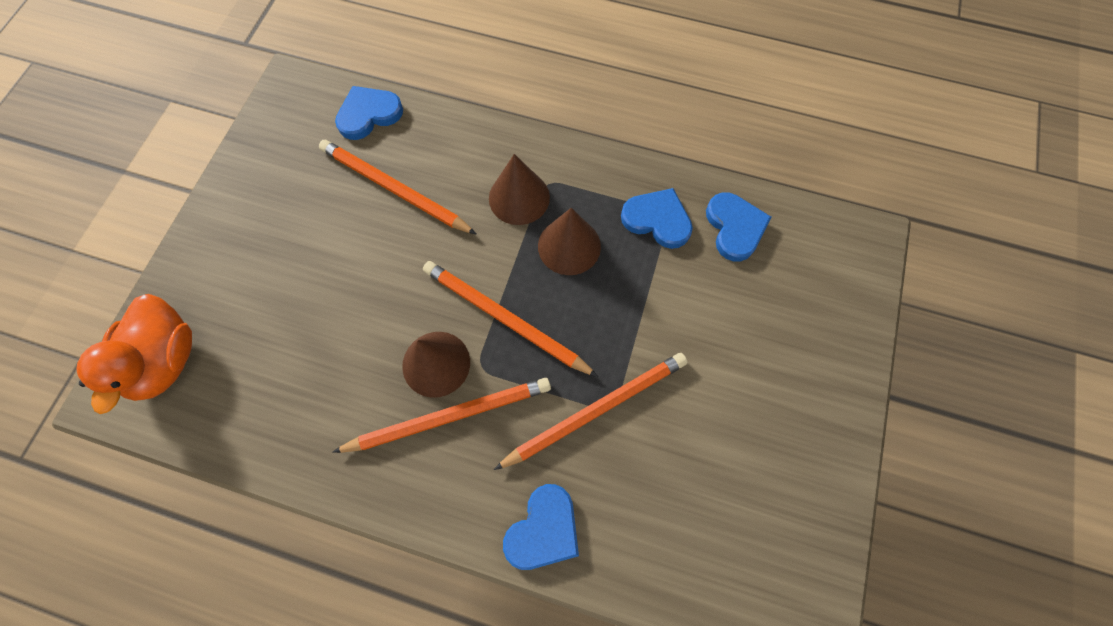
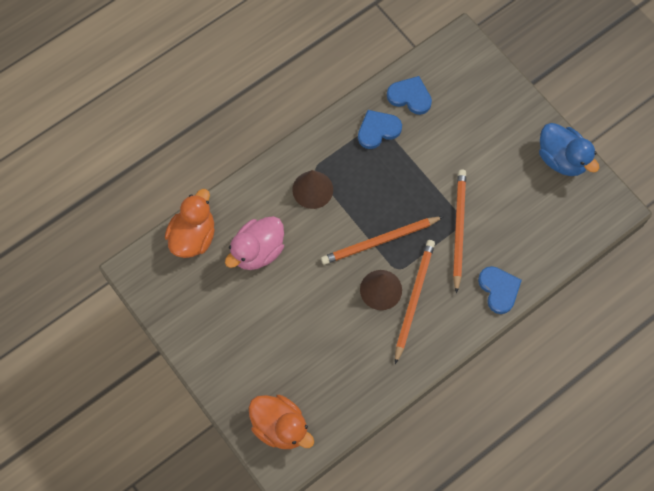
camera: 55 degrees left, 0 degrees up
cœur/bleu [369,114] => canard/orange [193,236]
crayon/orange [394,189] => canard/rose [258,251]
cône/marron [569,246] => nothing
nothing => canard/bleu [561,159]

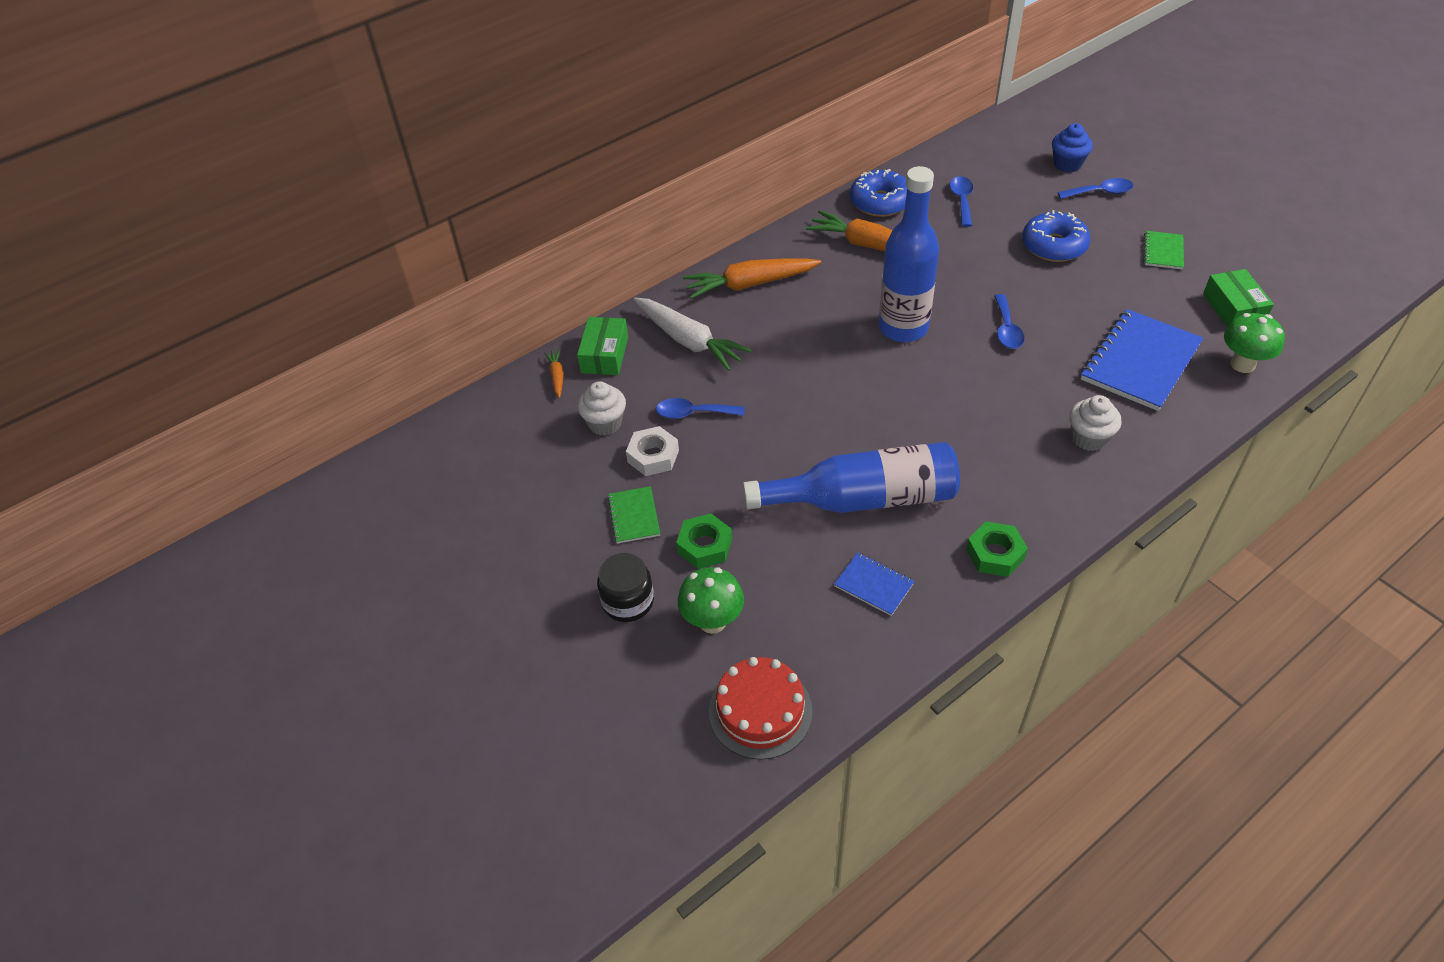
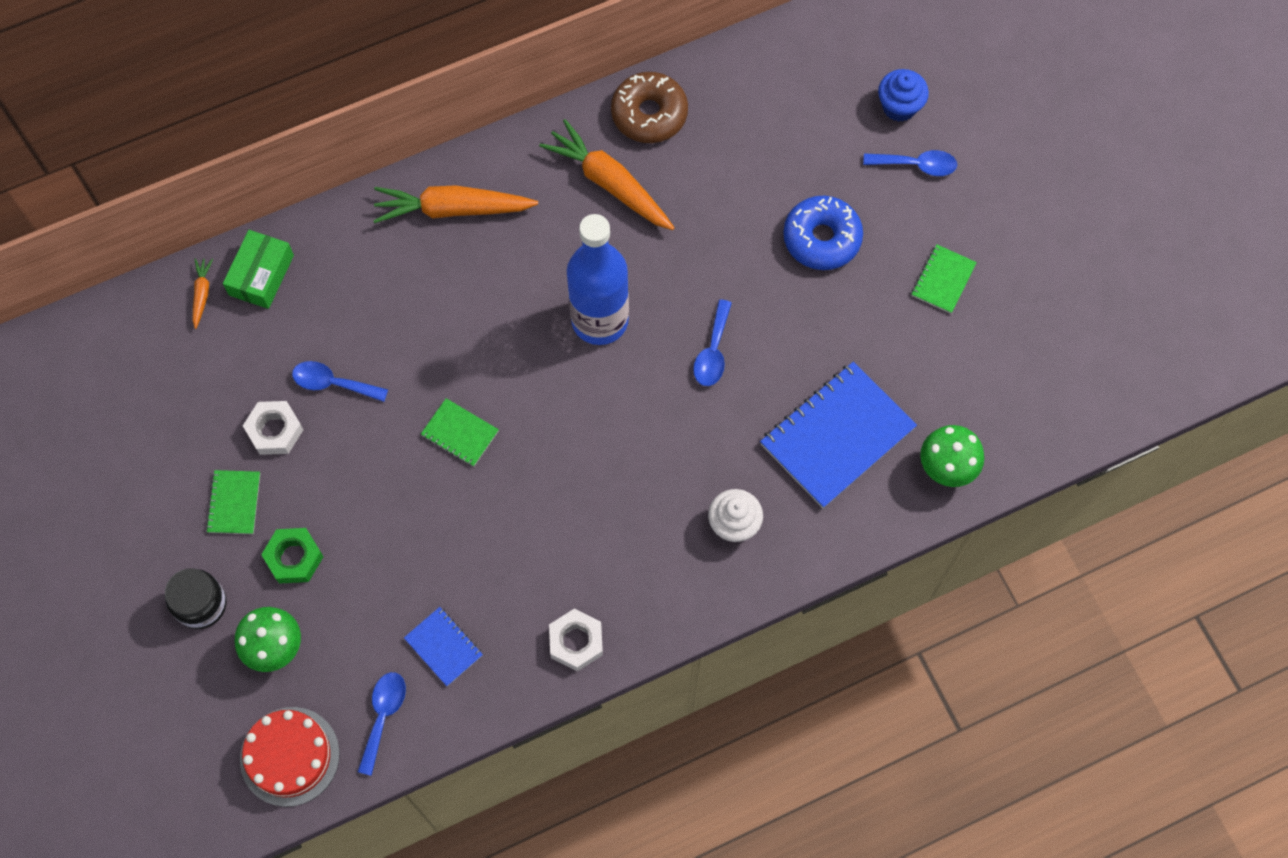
camera: 10 degrees right, 20 degrees up
beignet/bleu [880,202] => beignet/marron [649,114]
cuillère/bleu [962,200] => cuillère/bleu [383,716], relocated
boîte/vert [1233,308] => nothing
carotte/blanc [689,341] => nothing
muffin/blanc [605,423] => nothing
bouteille/bleu [863,498] => nothing
écrou/vert [995,554] => écrou/blanc [576,642]
nothing => carnet/vert [460,433]

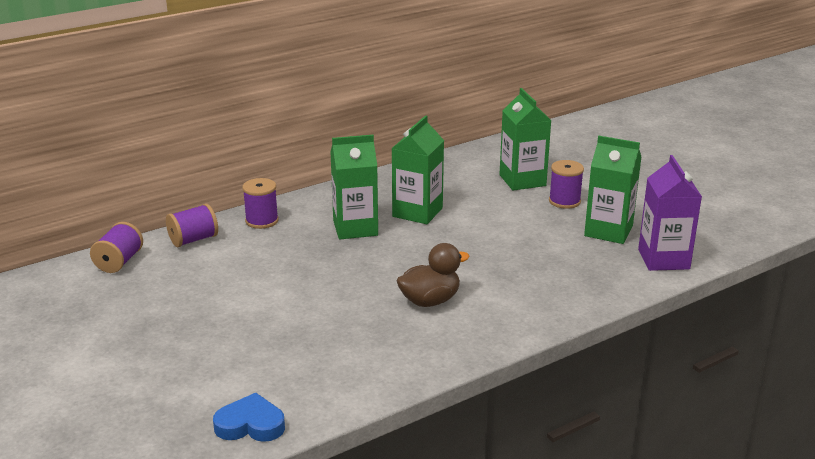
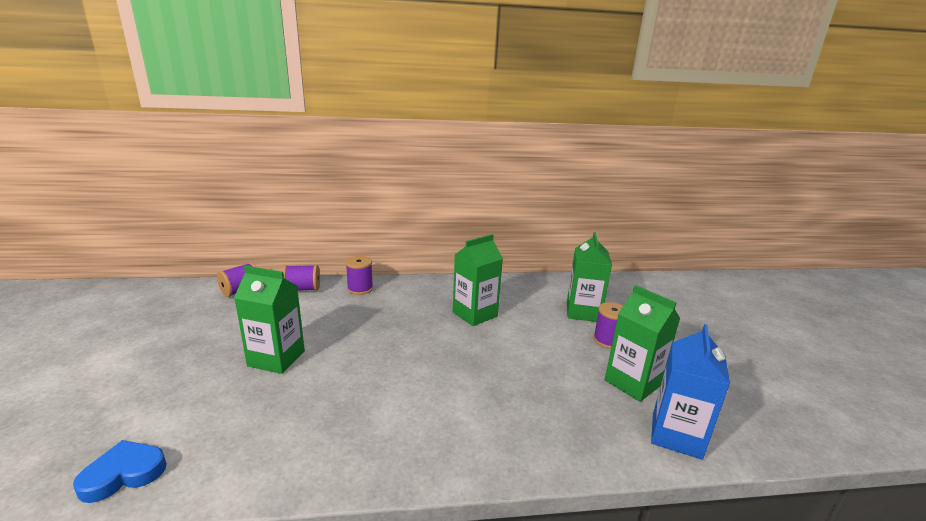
camera: 25 degrees right, 5 degrees down
brique de lait/vert [355,228] => brique de lait/vert [276,358], relocated
brique de lait/violet [663,259] => brique de lait/bleu [676,435]
canard/marron [430,301] => nothing
cœur/bleu [250,424] => cœur/bleu [124,474], 60 degrees counterclockwise

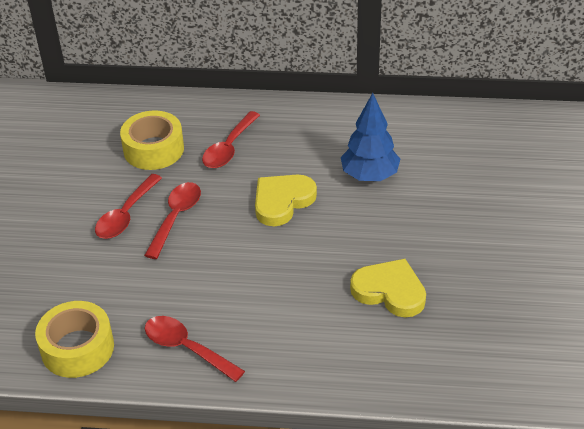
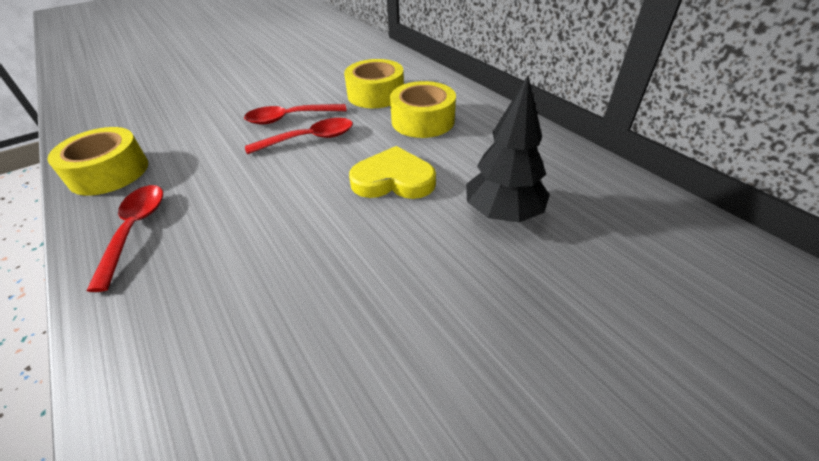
camera: 50 degrees right, 0 degrees up
arbre/bleu [370,176] => arbre/noir [503,213]
cuillère/rouge [229,148] => ruban adhésif/jaune [423,121]
cœur/jaune [389,291] => nothing

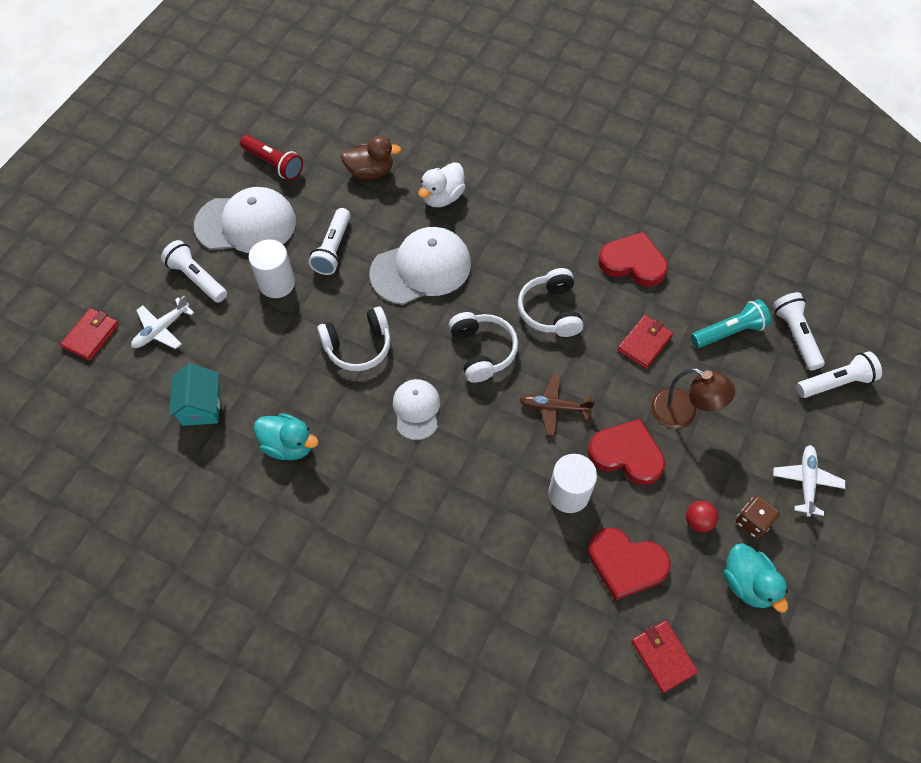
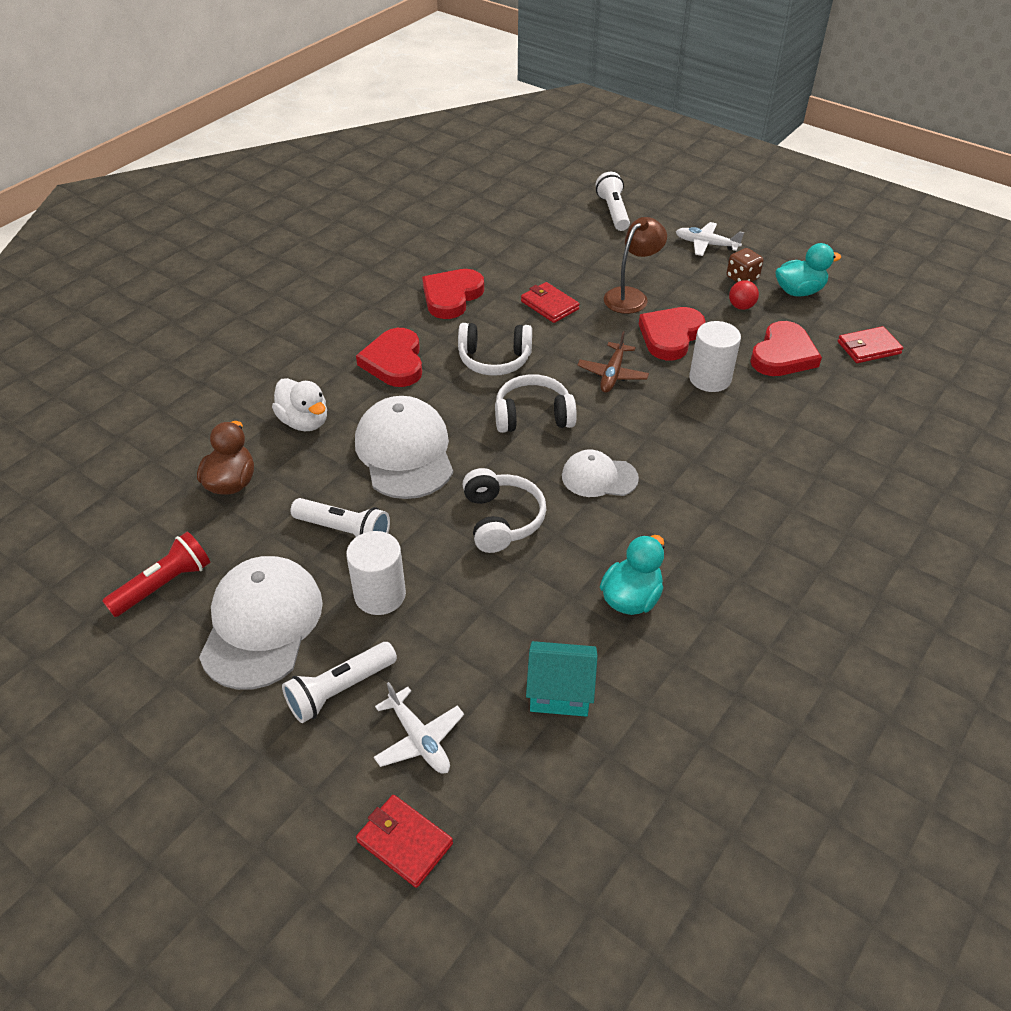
camera: 80 degrees left, 15 degrees down
lampe de poche/blanc [795,335] => nothing
lampe de poche/turquoise [729,332] => nothing
nothing => cœur/rouge [394,362]

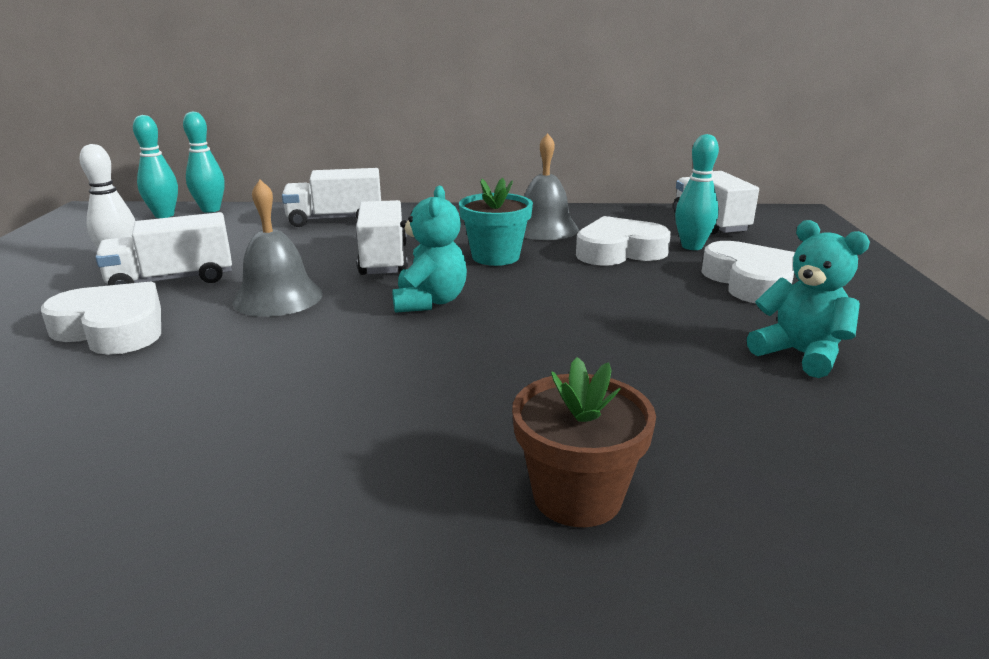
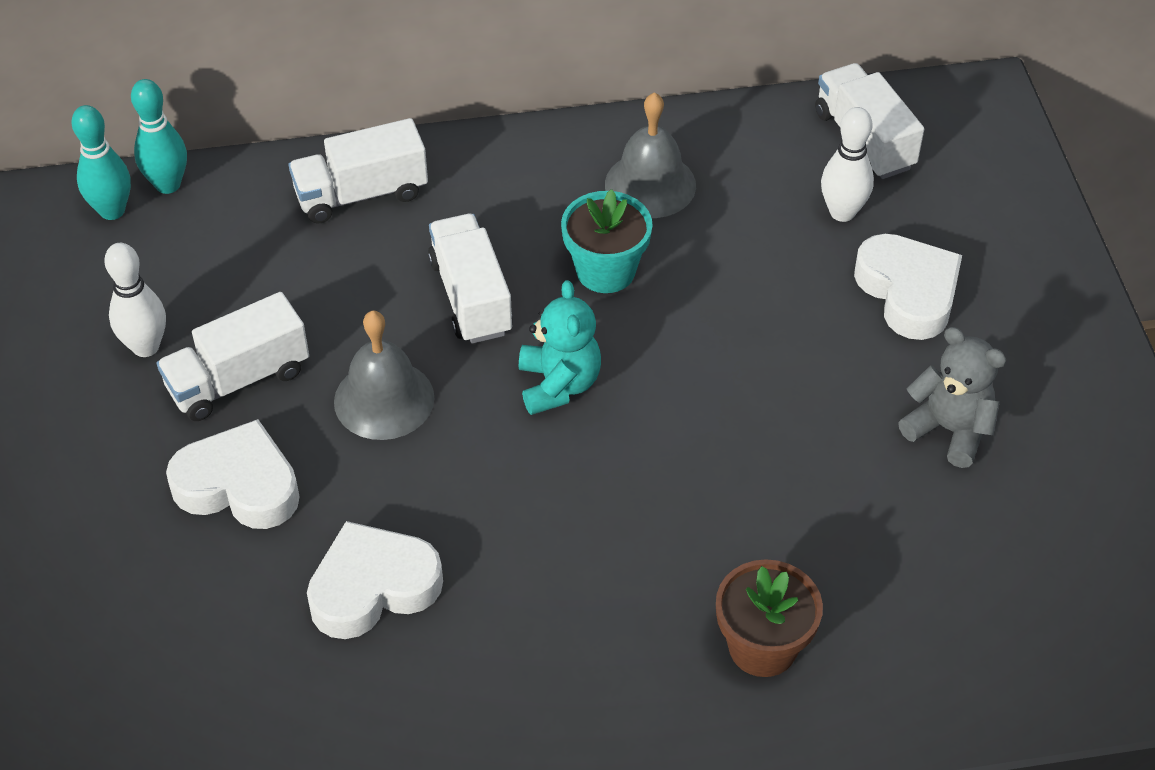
camera: 10 degrees left, 25 degrees up
quille/turquoise [692,246] => quille/blanc [842,212]
cœur/blanc [619,251] => cœur/blanc [373,587], relocated
ours en peluche/turquoise [800,354] => ours en peluche/gris [949,430]

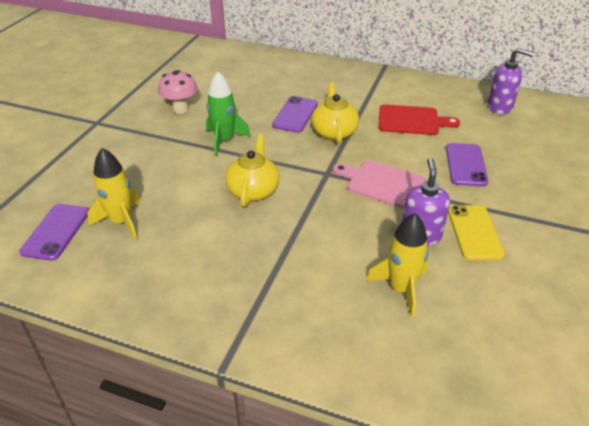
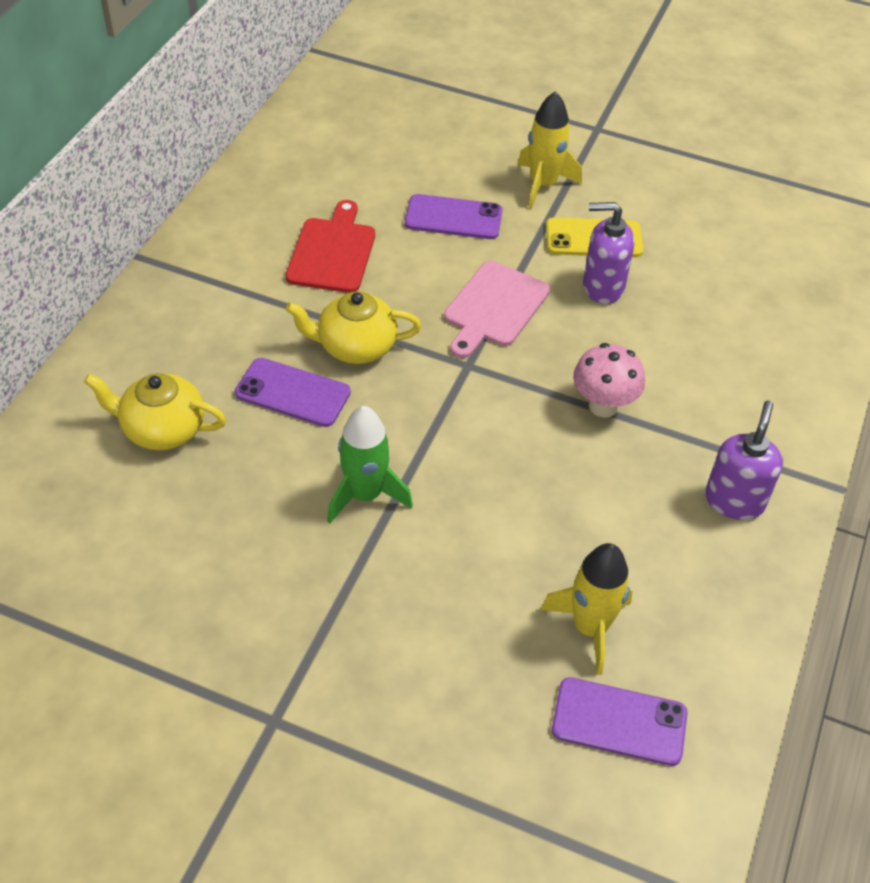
camera: 90 degrees left, 10 degrees up
distributeur de savon/violet [500,107] => distributeur de savon/violet [734,500], relocated
champignon/rose [180,109] => champignon/rose [603,406], relocated
théière/jaune [253,190] => théière/jaune [162,429], relocated
fusée/jaune [401,289] => fusée/jaune [543,185], relocated

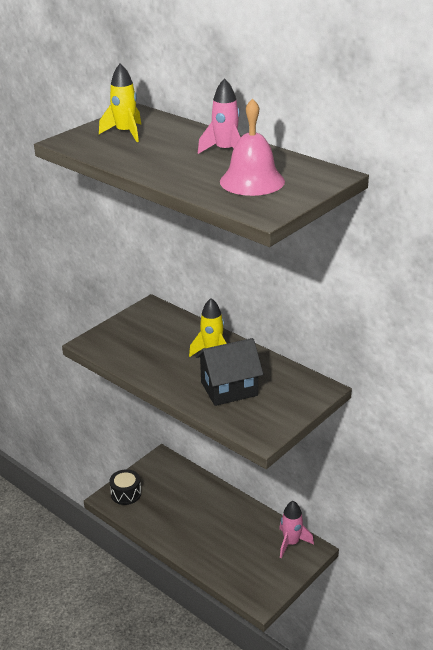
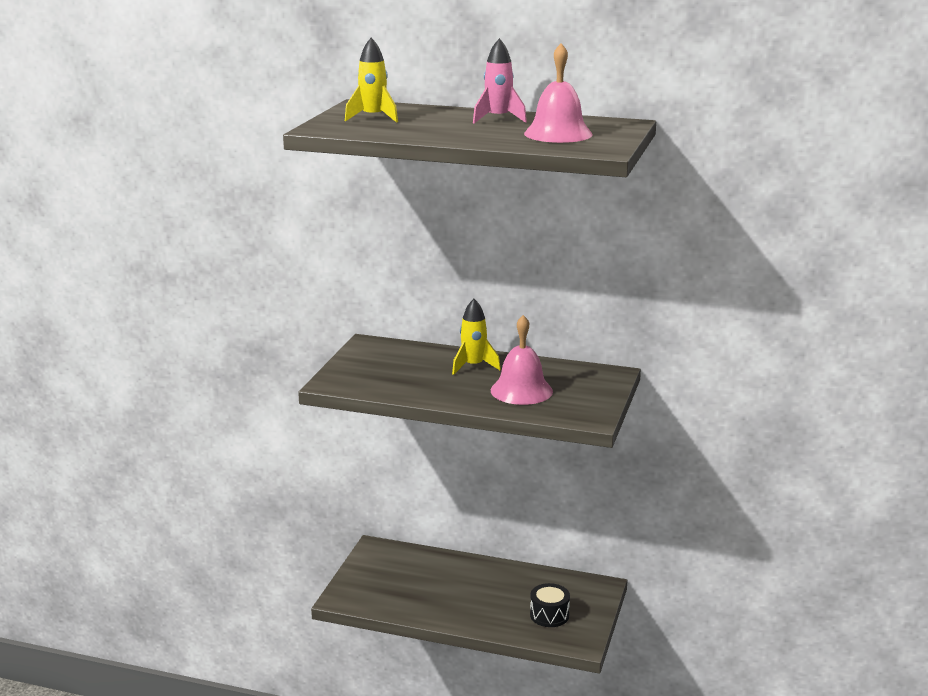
camera: 25 degrees left, 10 degrees down
maison/noir [229,389] => cloche/rose [521,390]
tambour/noir [126,494] => tambour/noir [549,615], relocated
fusée/rose [291,543] => nothing

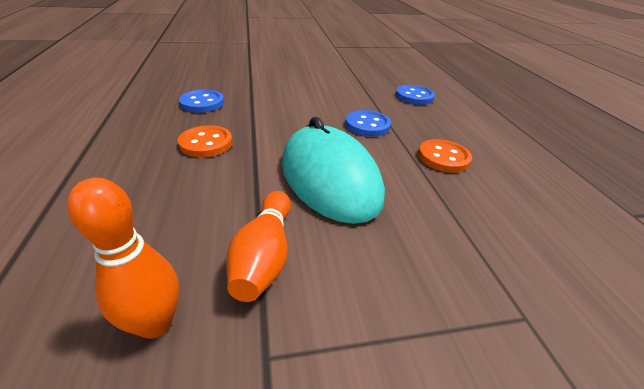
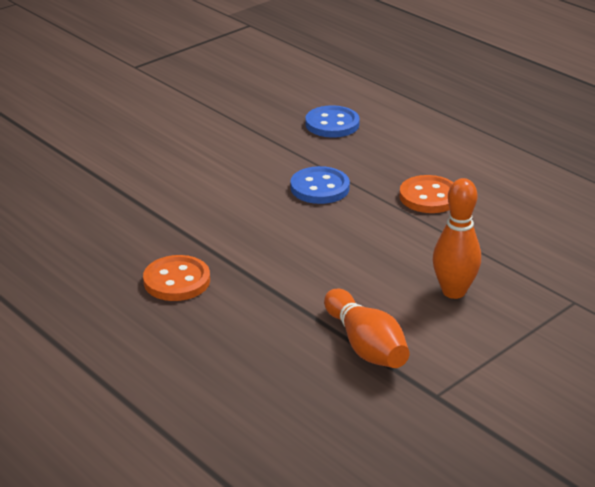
camera: 30 degrees left, 5 degrees down
bouton/bleu [202,103] => nothing
souris/turquoise [330,178] => nothing
quille/orange [155,323] => quille/orange [453,291], relocated

